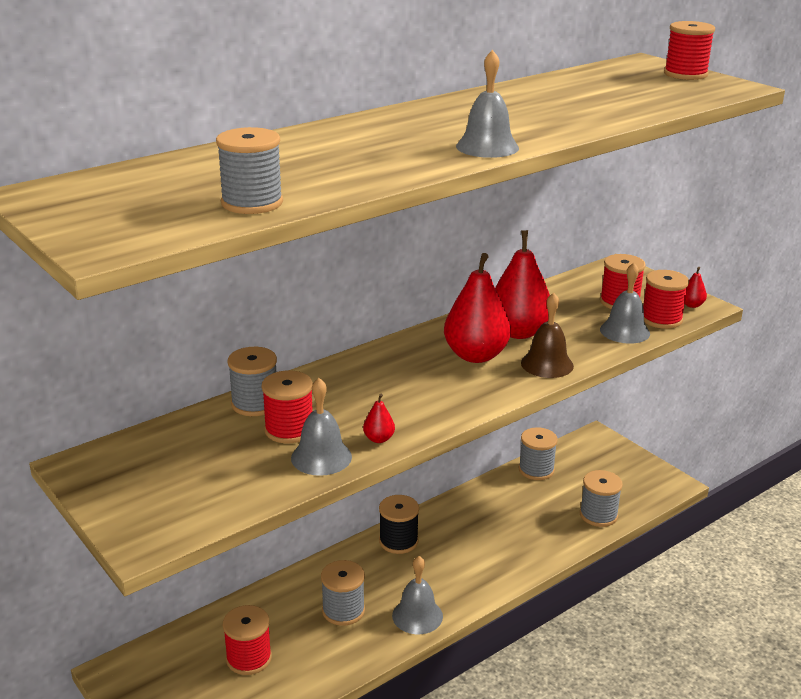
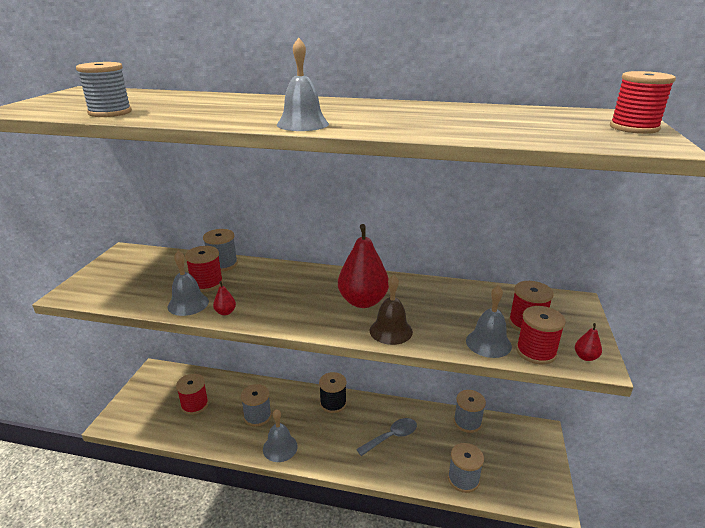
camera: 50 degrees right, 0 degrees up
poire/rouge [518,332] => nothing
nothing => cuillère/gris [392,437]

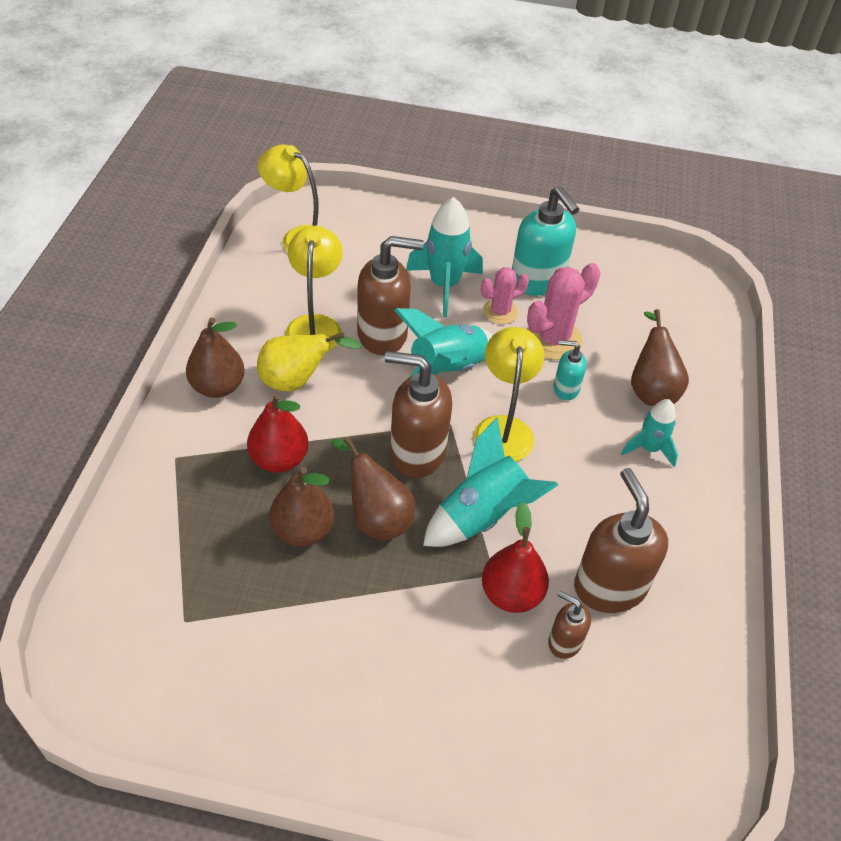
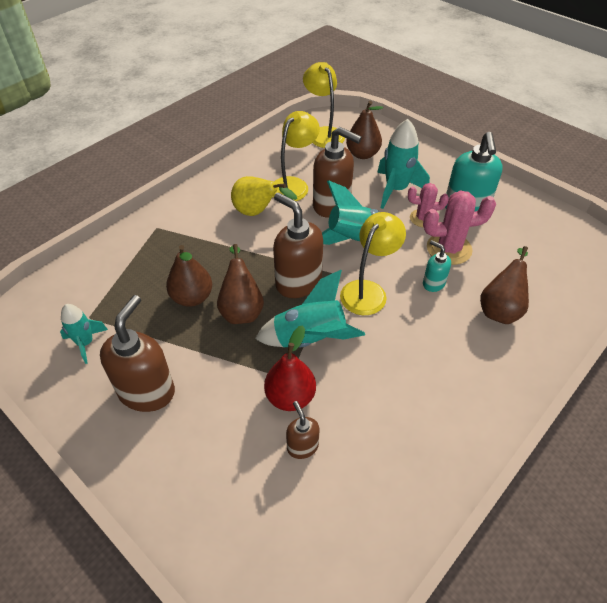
camera: 35 degrees right, 0 degrees up
poire/marron [218,387] => poire/marron [362,154], relocated
poire/rouge [279,459] => nothing
fusée/turquoise [649,448] => fusée/turquoise [85,343], relocated
distributeur de savon/marron [609,587] => distributeur de savon/marron [147,391], relocated

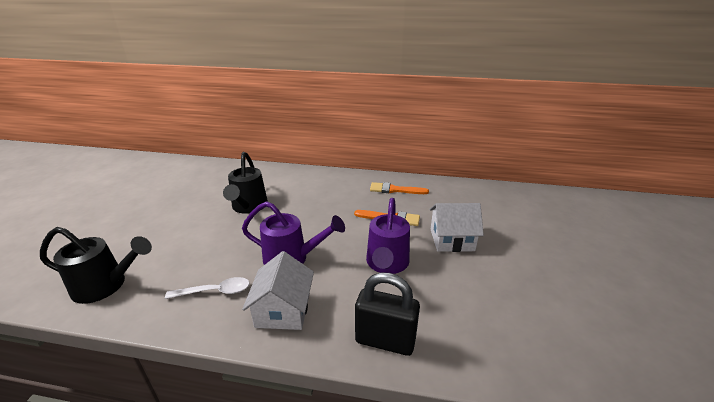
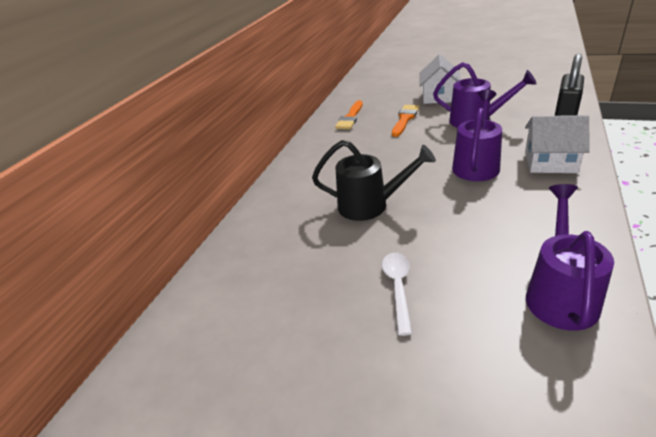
camera: 75 degrees left, 5 degrees up
arrosoir/noir [106,286] => arrosoir/violet [560,294]
cuillère/blanc [215,291] => cuillère/blanc [398,288], relocated

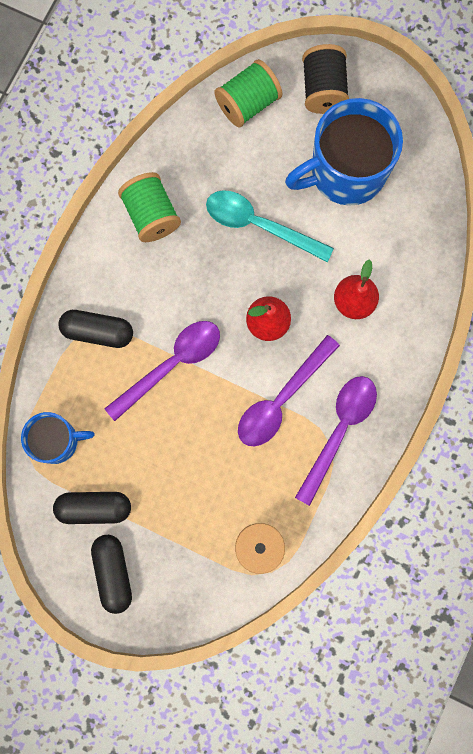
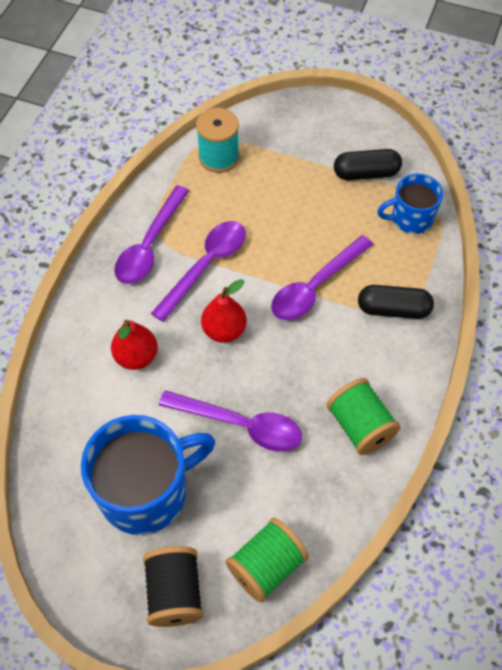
camera: 175 degrees right, 20 degrees down
cuillère/turquoise [259,225] => cuillère/violet [240,425]
gélule/noir [113,573] => nothing

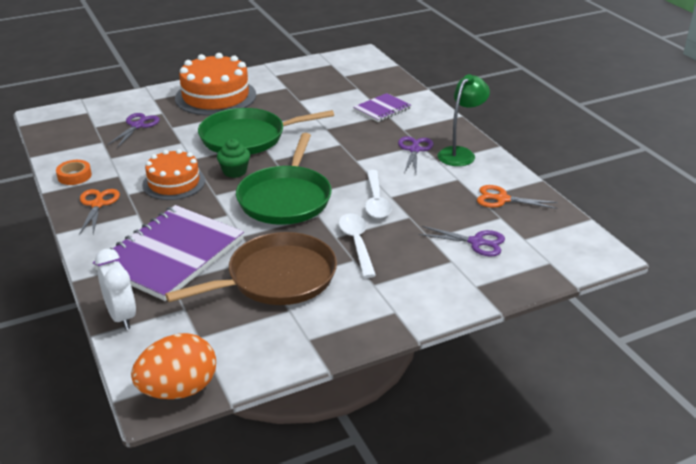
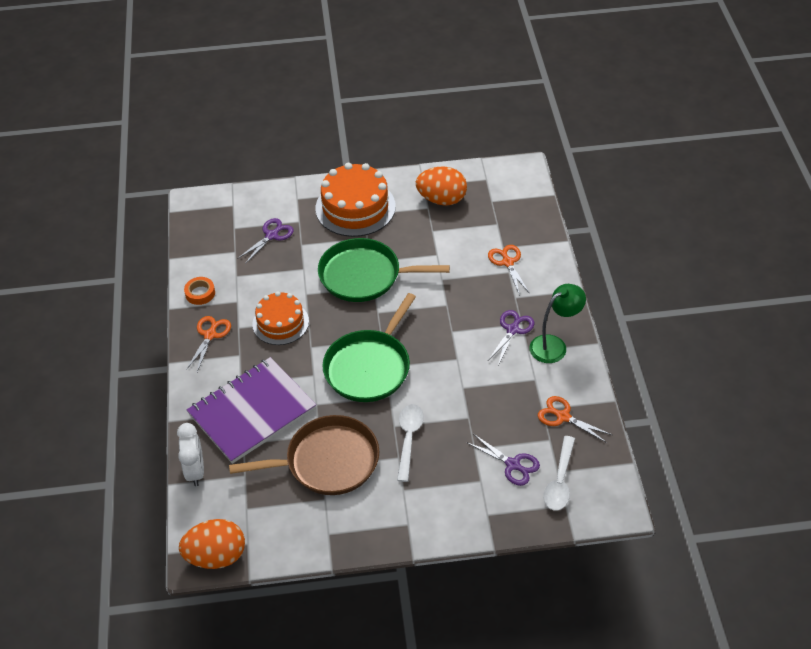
camera: 20 degrees right, 15 degrees up
carnet/violet [382,109] => ciseaux/orange [507,262]
muffin/vert [234,171] => nothing
cuillère/blanc [376,201] => cuillère/blanc [560,481], relocated
nothing => œuf/orange [441,199]

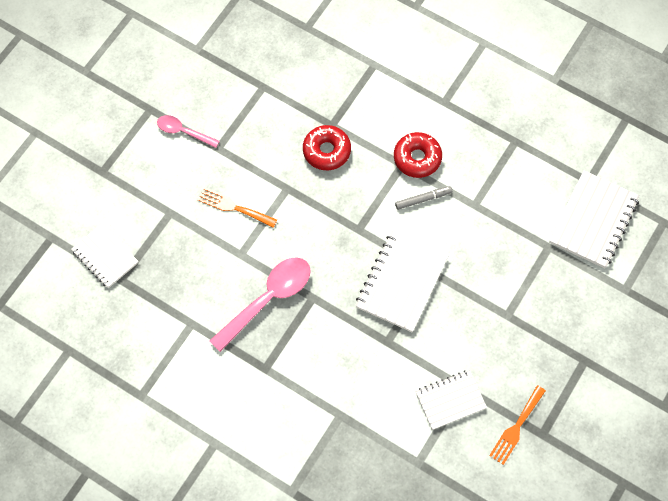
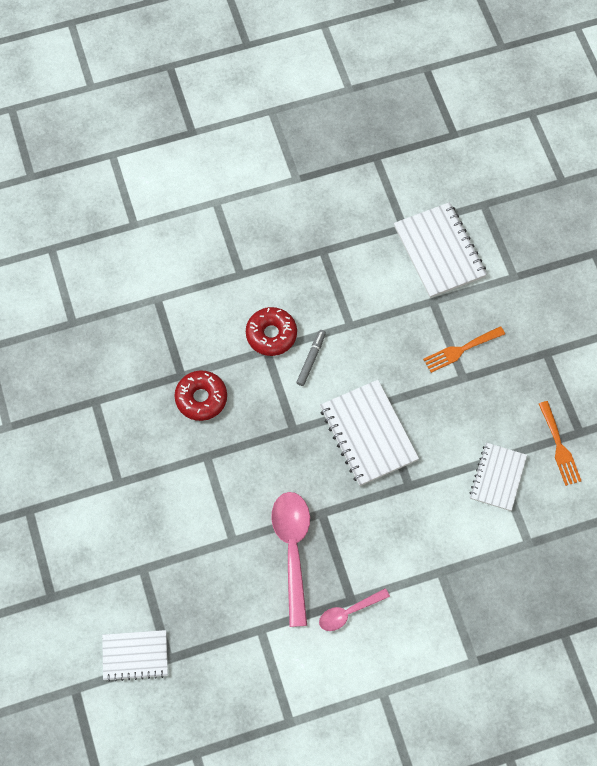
camera: 50 degrees left, 0 degrees up
cuillère/rose [183,132] => cuillère/rose [348,612], relocated
fourchette/orange [234,207] => fourchette/orange [460,350], relocated

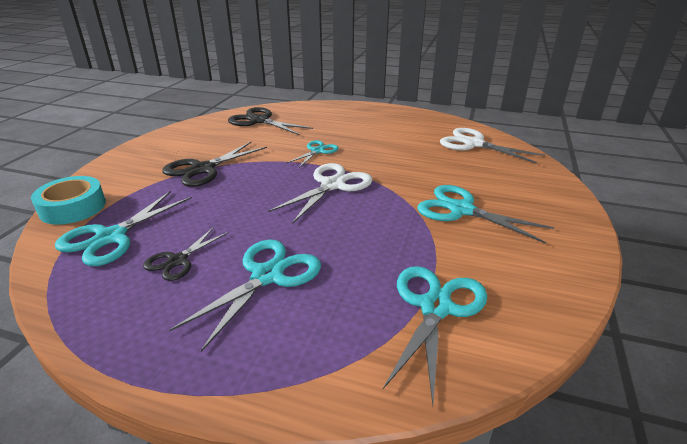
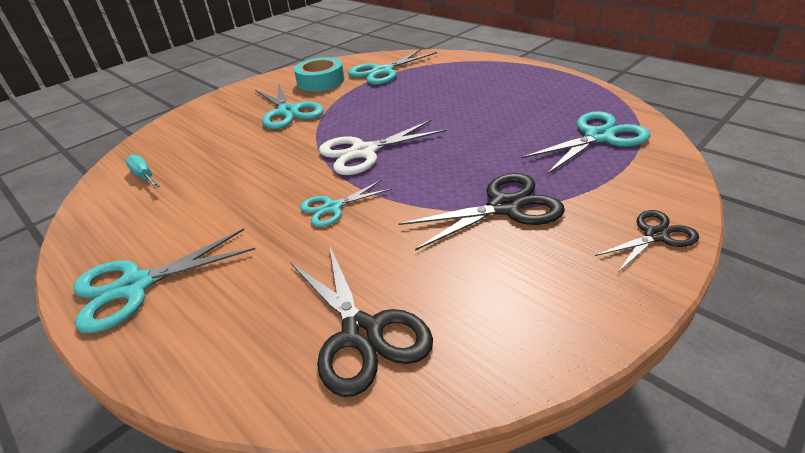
camera: 150 degrees left, 5 degrees up
ciseaux/blanc [474,144] => tournevis/turquoise [144,176]
ruban adhésif/turquoise [73,207] => ruban adhésif/turquoise [321,81], relocated
ciseaux/noir [177,260] => ciseaux/noir [656,236], relocated
ciseaux/turquoise [267,276] => ciseaux/turquoise [135,286], relocated

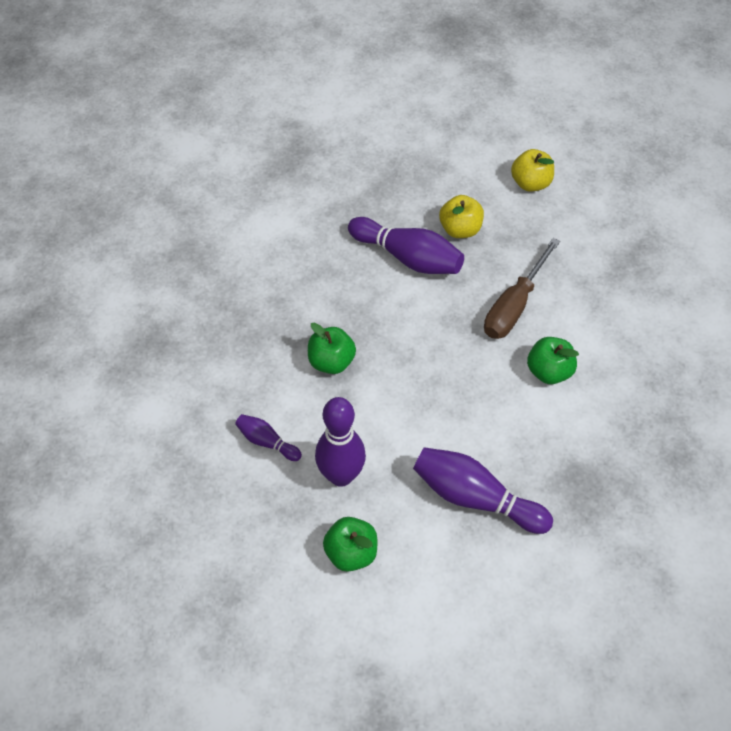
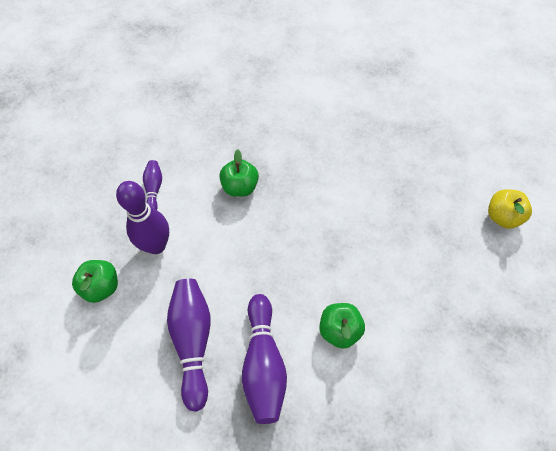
camera: 55 degrees right, 5 degrees up
pomme/jaune [460,229] => nothing
quille/violet [408,257] => quille/violet [263,364], relocated
tournevis/marron [514,305] => nothing

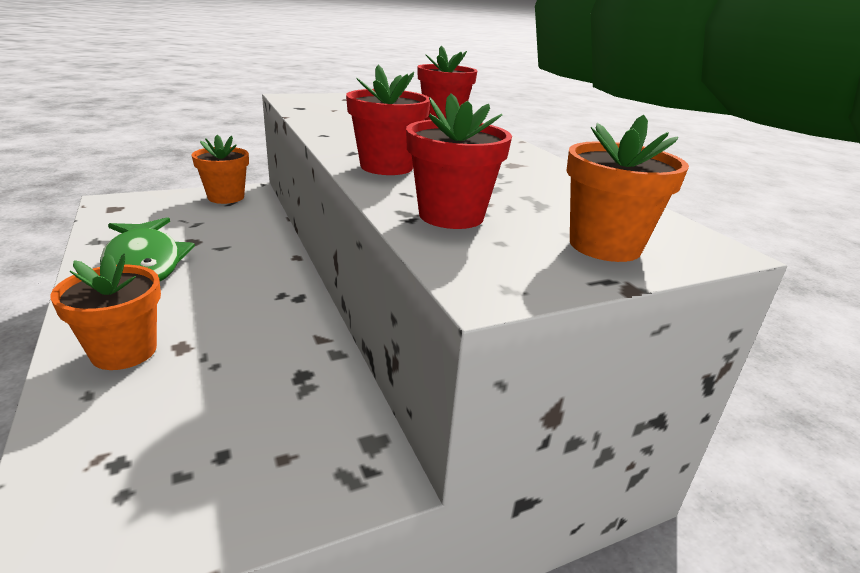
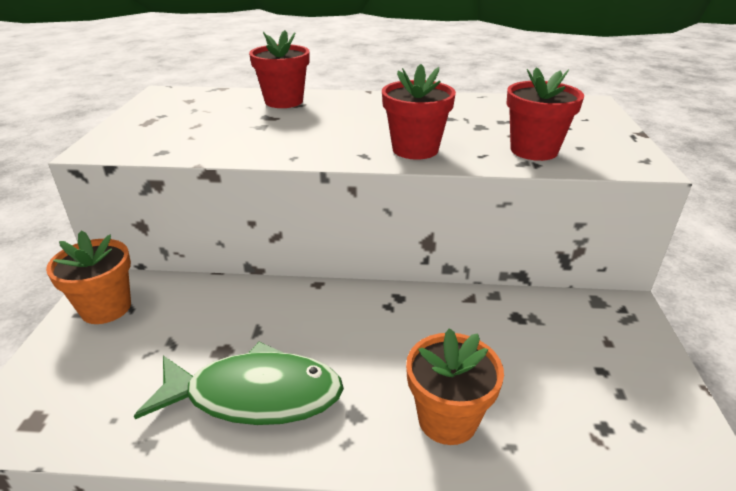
camera: 60 degrees left, 5 degrees up
pot de fleurs/orange [605,246] => nothing

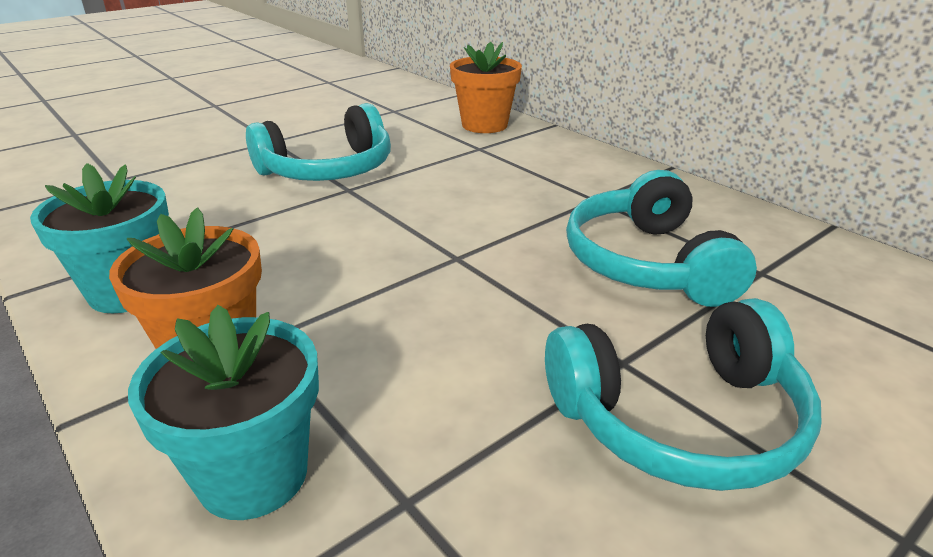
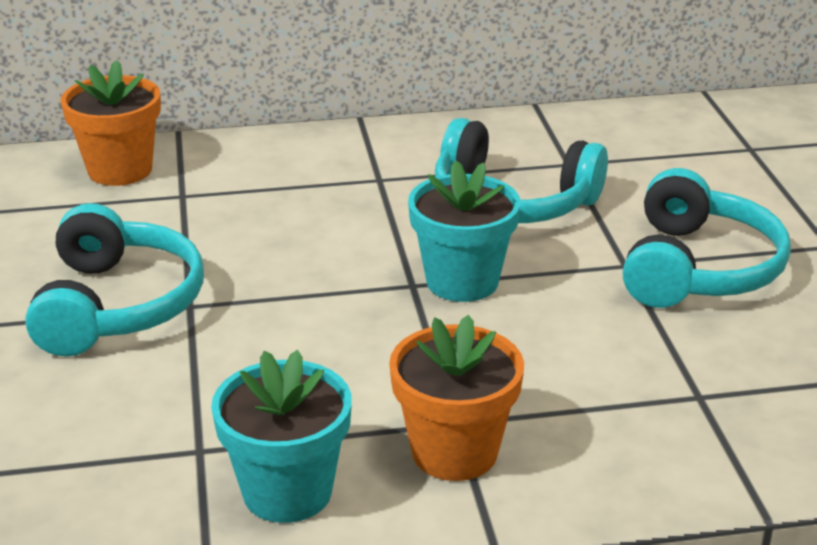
camera: 60 degrees left, 0 degrees up
pot de fleurs/turquoise [253,475] => pot de fleurs/turquoise [462,281], relocated

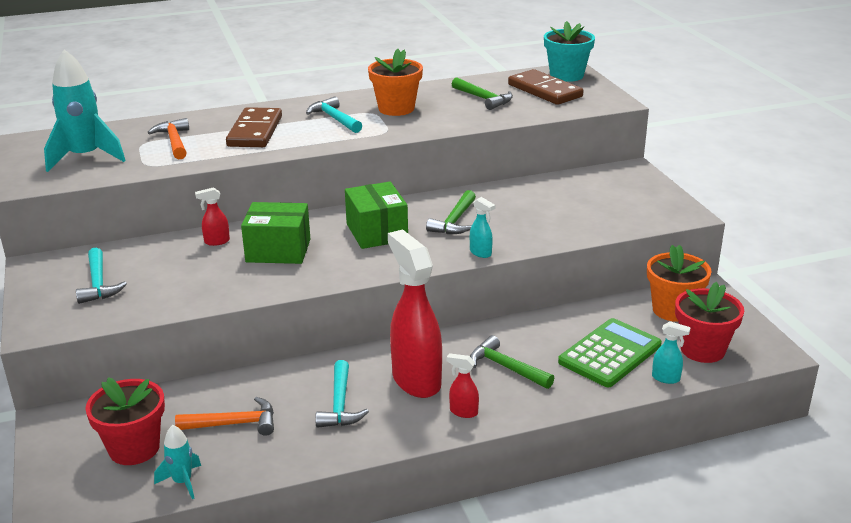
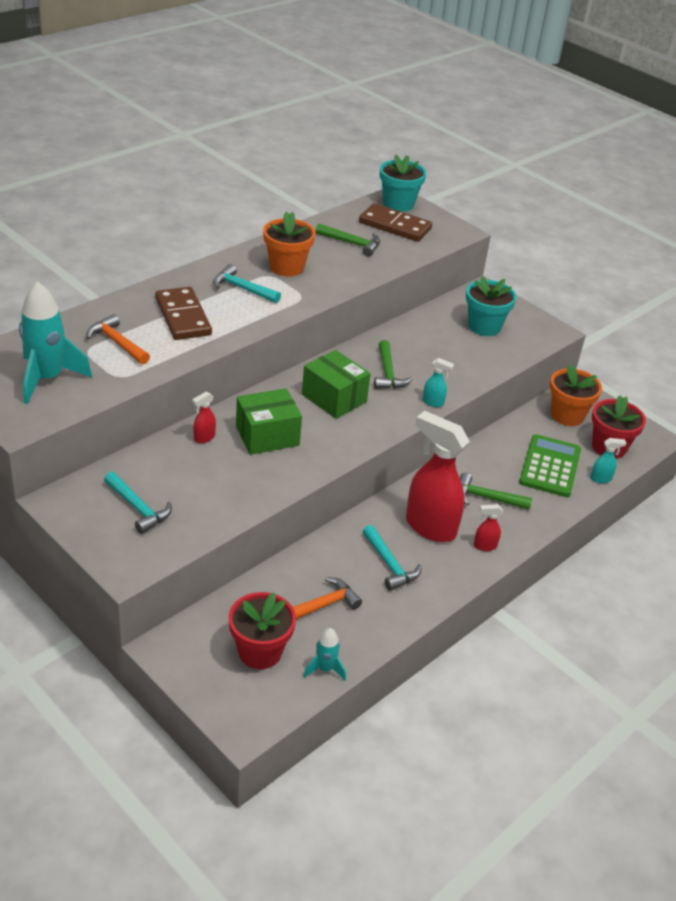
camera: 30 degrees left, 10 degrees up
nothing => pot de fleurs/turquoise [484,326]

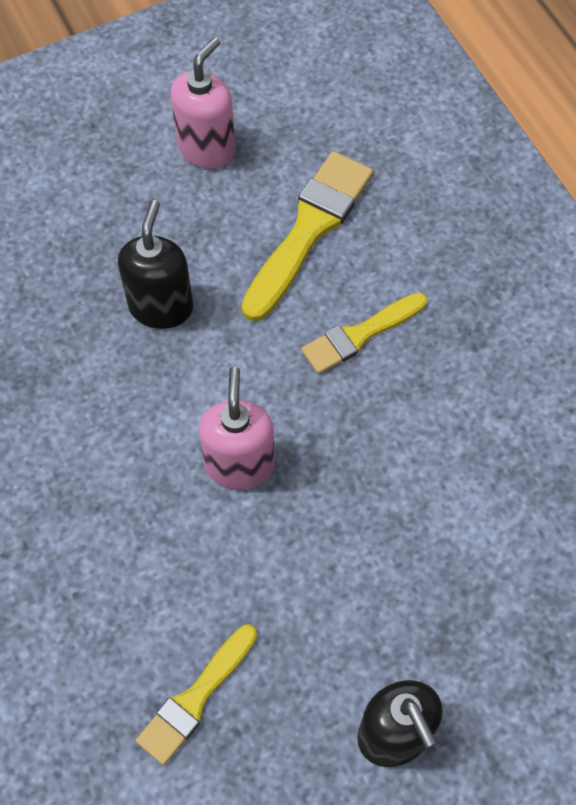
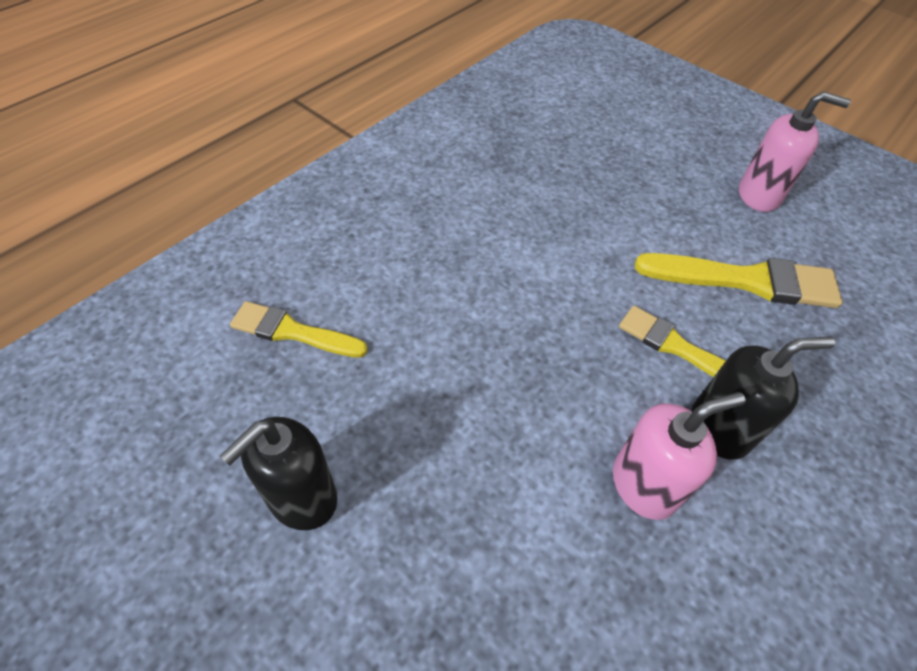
camera: 65 degrees right, 10 degrees down
distributeur de savon/noir [161,307] => distributeur de savon/noir [719,429], relocated
distributeur de savon/rose [239,464] => distributeur de savon/rose [644,485], relocated

